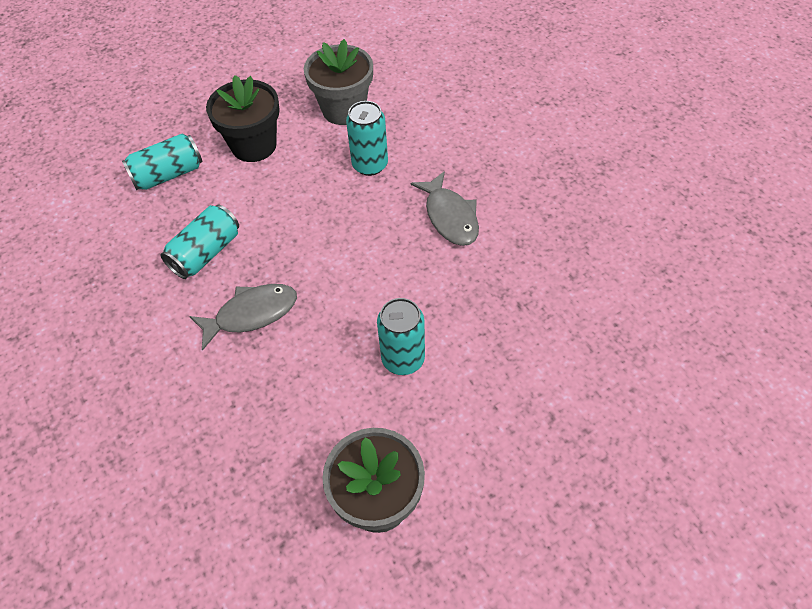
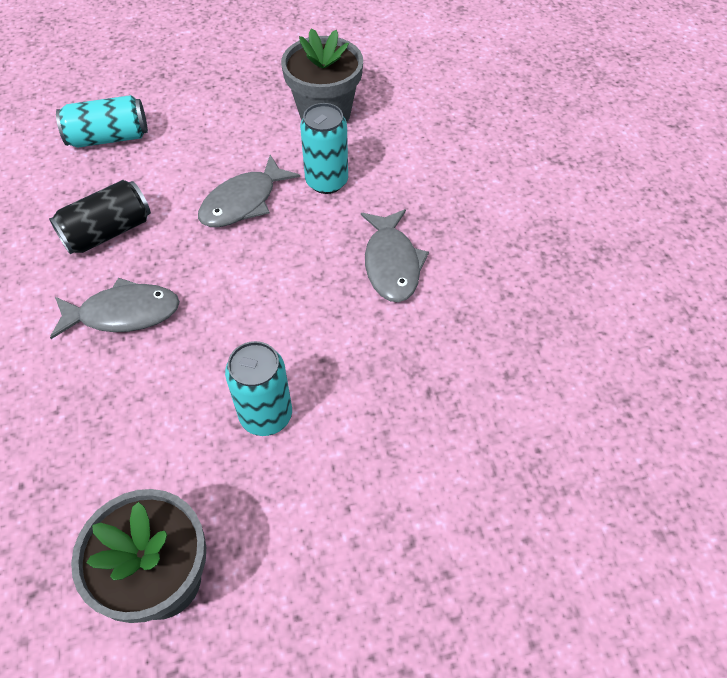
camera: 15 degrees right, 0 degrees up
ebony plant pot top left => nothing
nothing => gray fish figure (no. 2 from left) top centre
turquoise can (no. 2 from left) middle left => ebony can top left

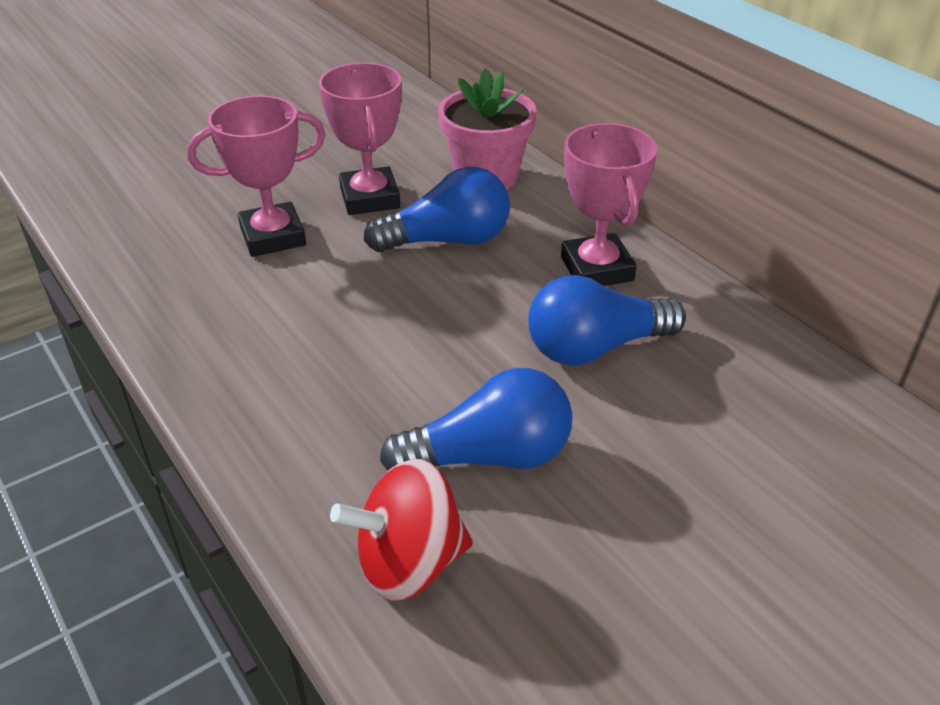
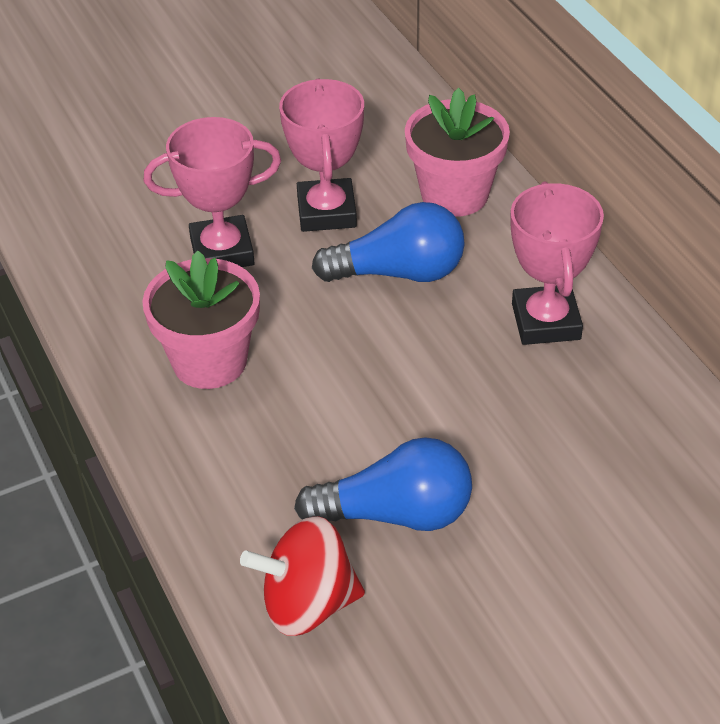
camera: 10 degrees right, 5 degrees up
blue lightbulb (no. 3 from left) centre => nothing
nothing => rose-pink plant pot (no. 1 from left) middle left

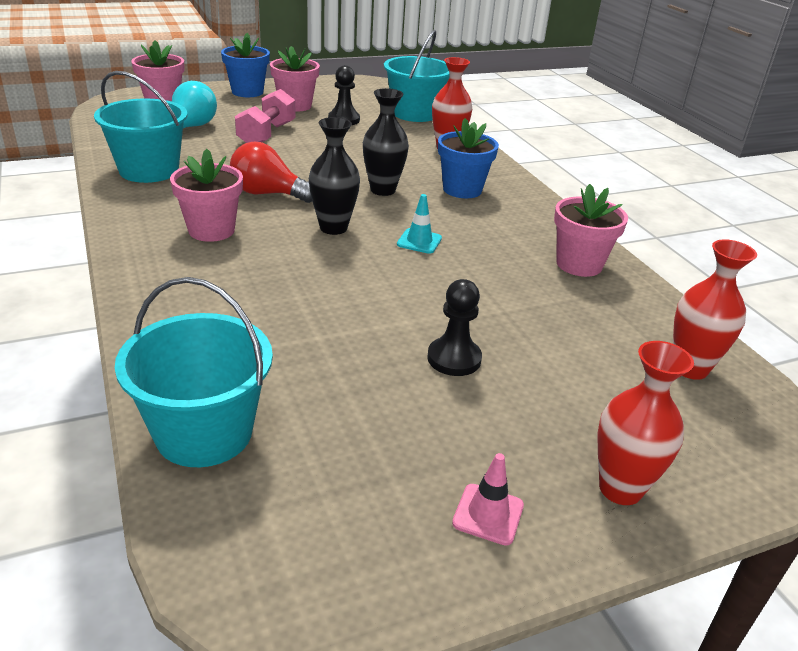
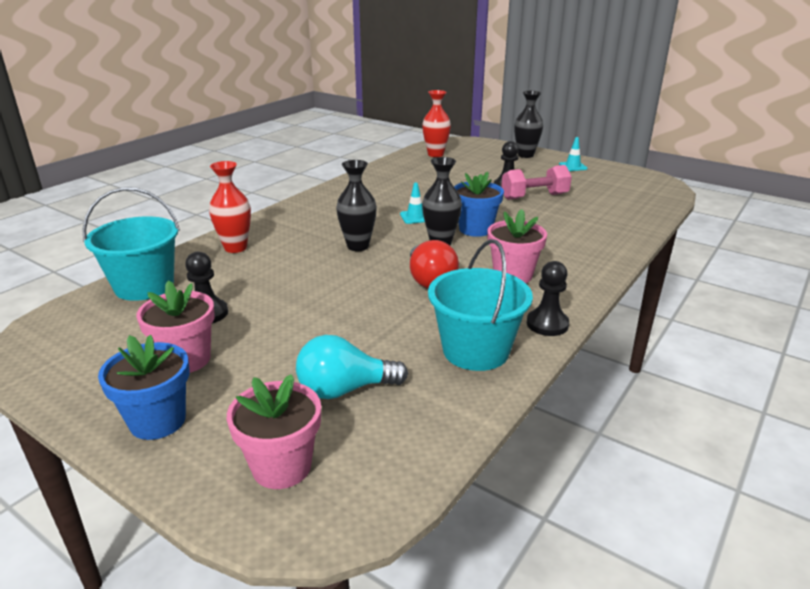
camera: 120 degrees left, 5 degrees down
turquoise sand bucket (no. 2 from left) middle left => nothing
rose-pink plant pot (no. 4 from left) middle right => nothing
nothing => ebony game pawn (no. 3 from left) middle right
rose-pink dumbbell top left => rose-pink dumbbell top centre, relocated
blue plant pot (no. 2 from left) top centre => blue plant pot (no. 2 from left) centre, relocated
rose-pink road cone bottom centre => turquoise road cone (no. 2 from left) top right
crimson flower vase (no. 2 from left) middle right => ebony flower vase (no. 3 from left) top centre

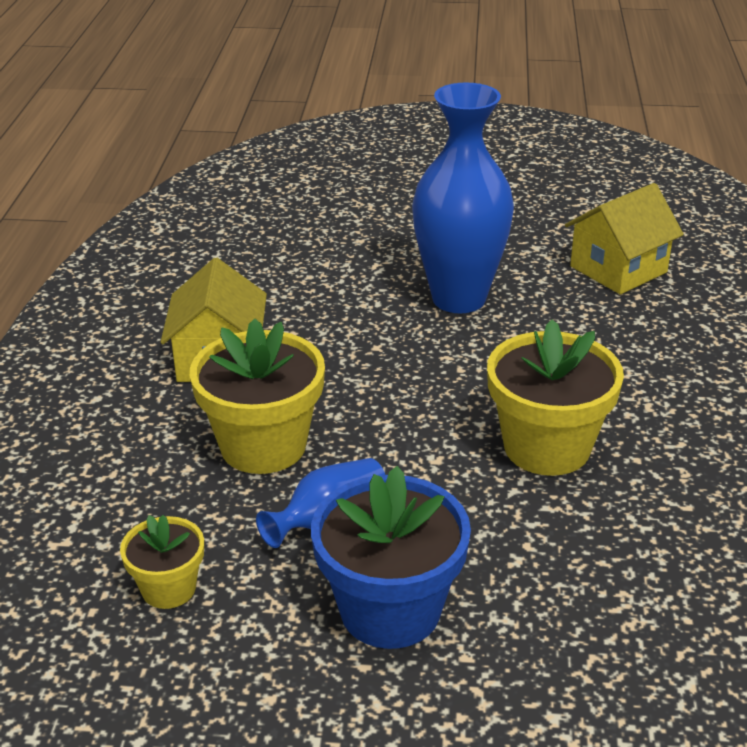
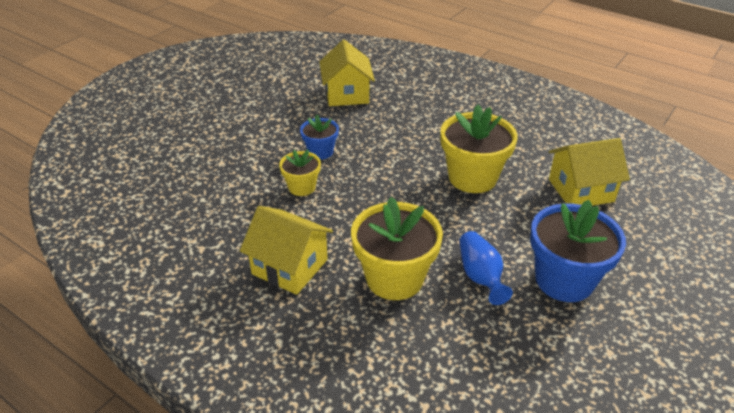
camera: 60 degrees left, 5 degrees up
nothing => yellow cottage (no. 3 from left) middle right
yellow plant pot (no. 1 from left) bottom left => yellow plant pot (no. 1 from left) centre, relocated
blue flower vase (no. 2 from left) top centre => blue plant pot (no. 1 from left) top centre

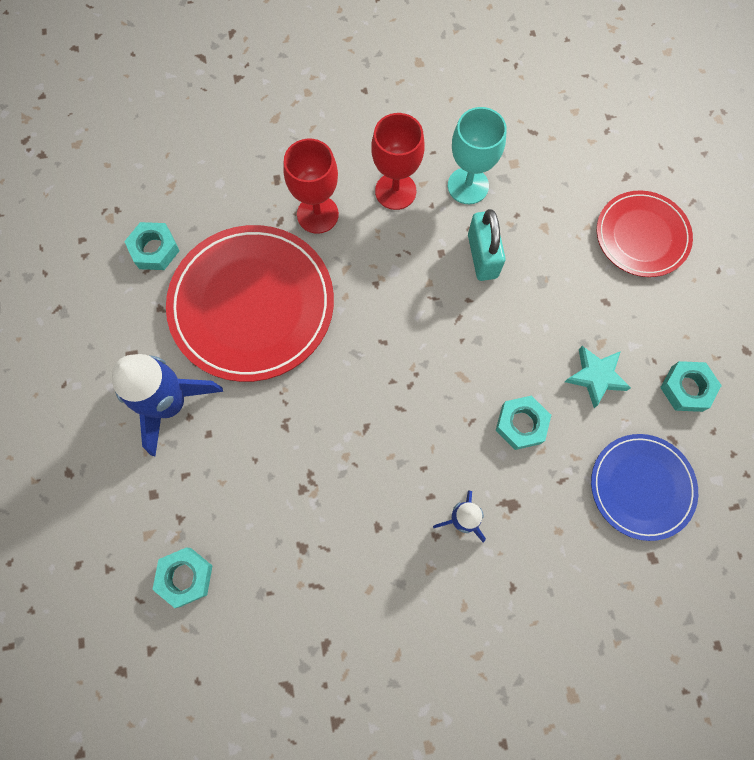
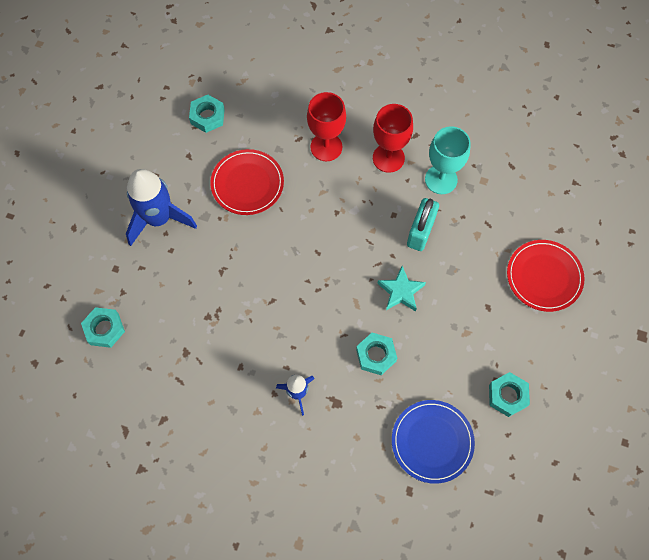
camera: 30 degrees right, 5 degrees down
turquoise five-pointed star middle right => turquoise five-pointed star centre, relocated
crimson plate (no. 1 from left) middle left => crimson plate (no. 1 from left) top centre, x0.59

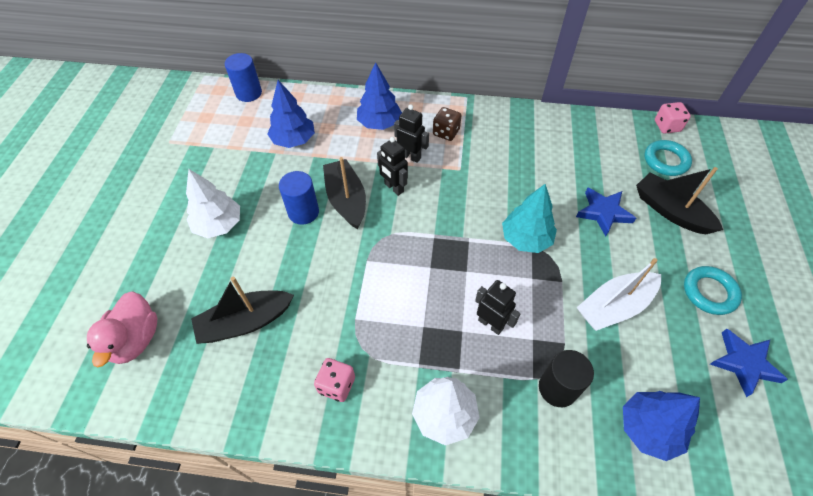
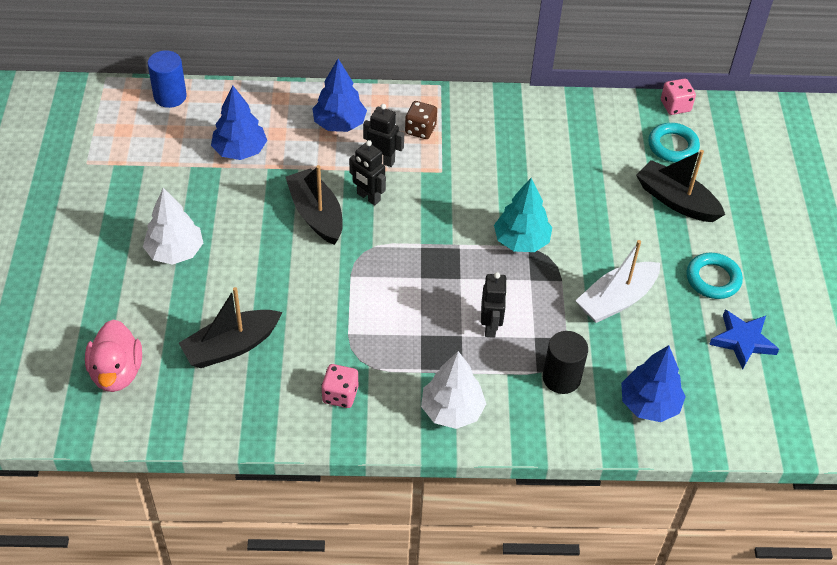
camera: 10 degrees left, 5 degrees down
blue cylinder shape (no. 2 from left) centre => nothing
blue five-pointed star (no. 1 from left) middle right => nothing
ebony robot figure (no. 3 from left) centre, 60 degrees clockwise

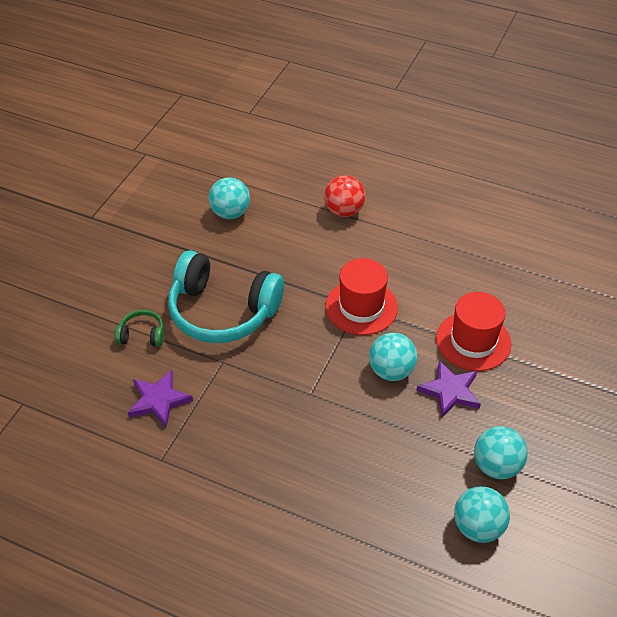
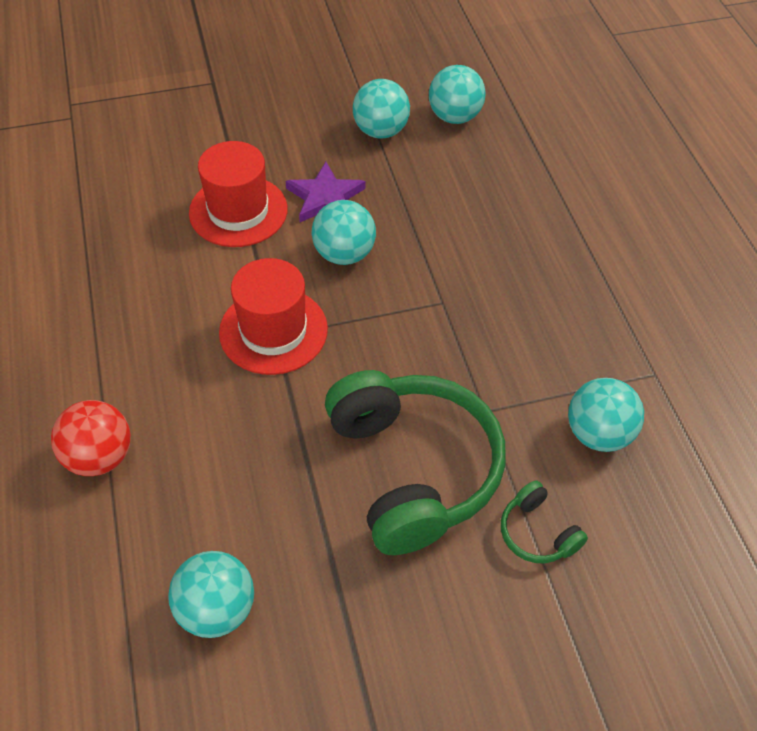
camera: 130 degrees left, 5 degrees up
violet five-pointed star (no. 1 from left) middle left => turquoise play ball (no. 5 from left) middle right
turquoise headset centre => green headset (no. 1 from left) centre

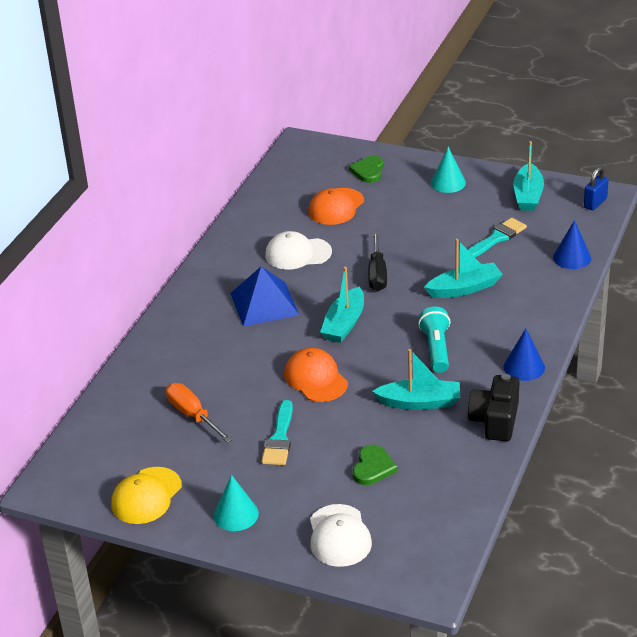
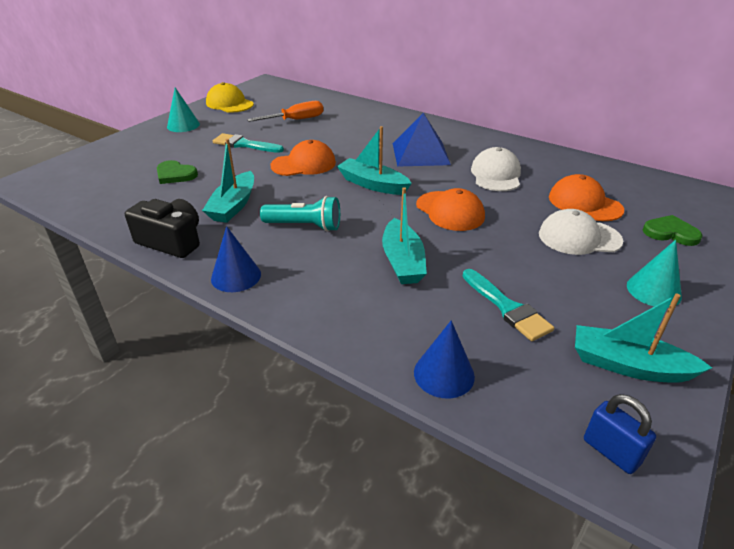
camera: 100 degrees right, 0 degrees up
snow-white peaked cap (no. 2 from left) bottom centre => snow-white peaked cap (no. 2 from left) middle right, relocated
ebony screwdriver centre => orange peaked cap (no. 2 from left) centre

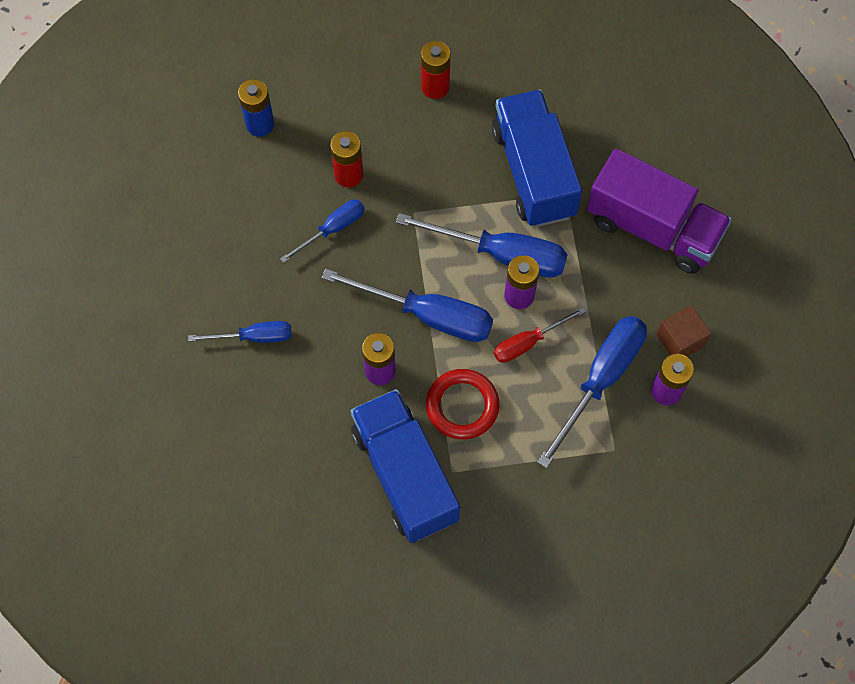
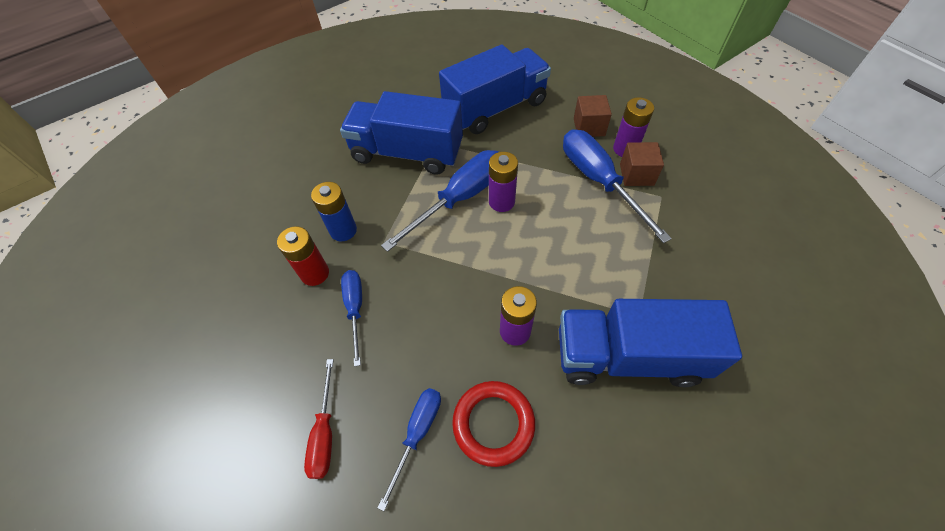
camera: 60 degrees left, 10 degrees down
blue screwdriver (no. 3 from left) centre => nothing
crimson power cell (no. 2 from left) top centre => nothing
nothing => russet cube (no. 2 from left) top right
blue power cell top left => blue power cell centre, relocated
crimson hoop centre => crimson hoop bottom centre, relocated
crimson screwdriver centre => crimson screwdriver bottom centre, relocated
violet lorry top right => blue lorry (no. 2 from left) top centre

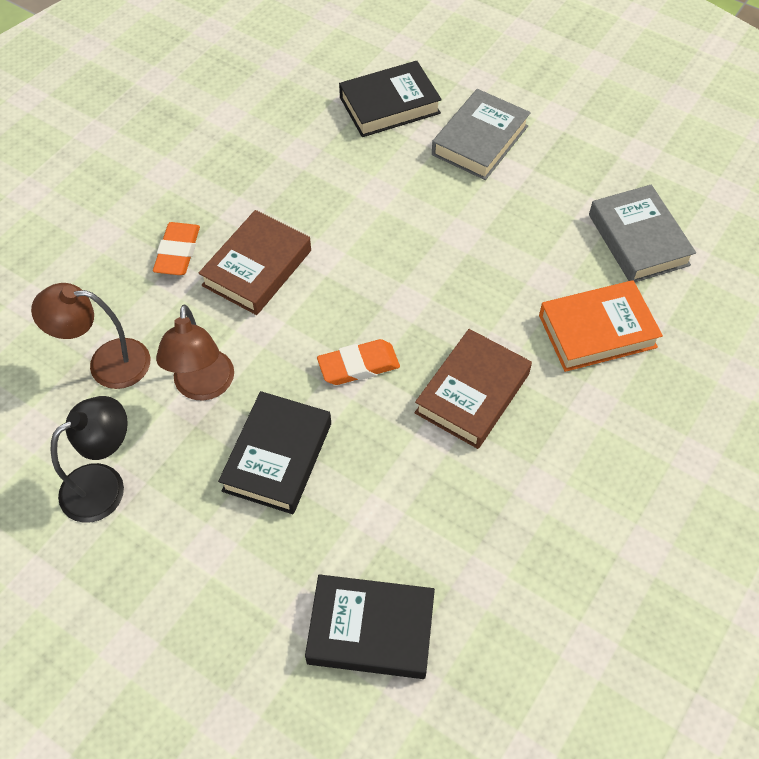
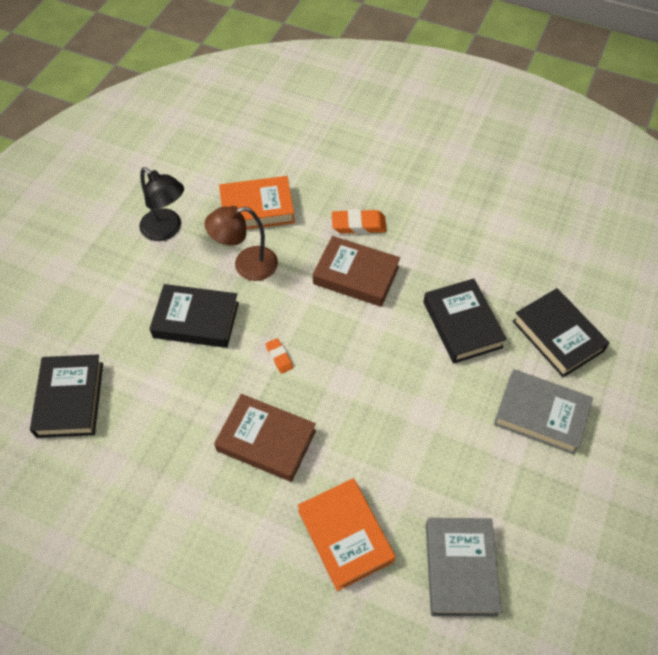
camera: 80 degrees right, 0 degrees up
nothing => ebony hardback (no. 3 from left) middle right
russet desk lamp (no. 1 from left) middle left => orange hardback (no. 1 from left) top centre
gray hardback (no. 2 from left in the first image) top right => gray hardback (no. 1 from left) bottom right, 60 degrees counterclockwise
orange pencil eraser (no. 2 from left in the first image) centre => orange pencil eraser (no. 1 from left) centre, x0.59

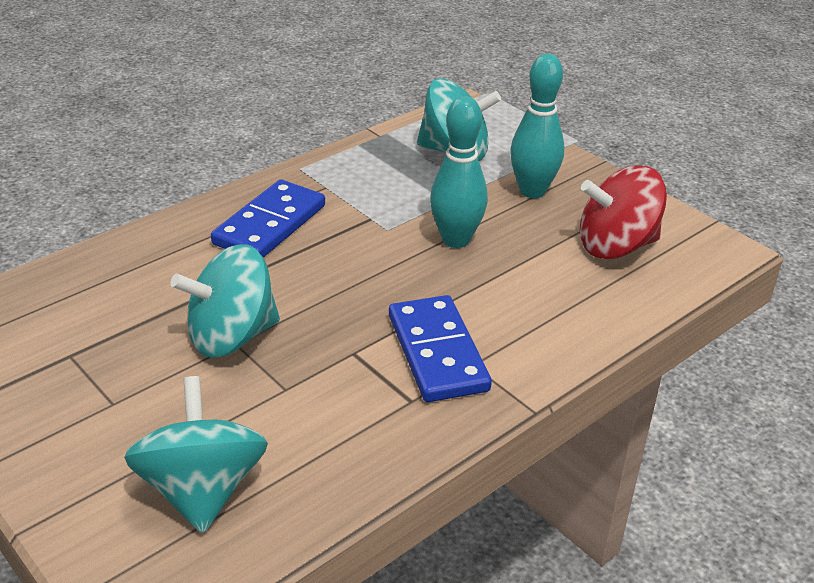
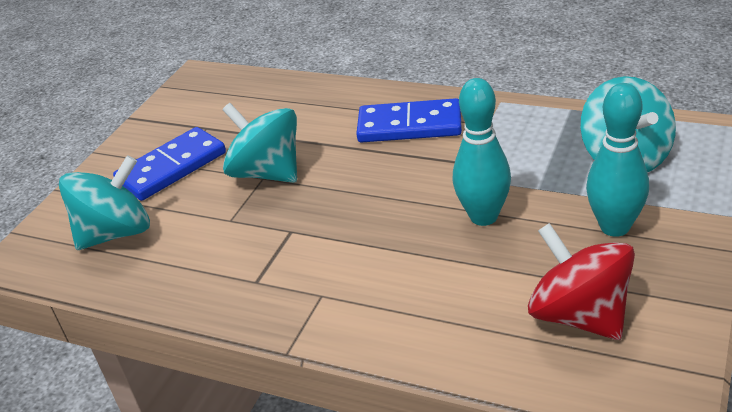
camera: 70 degrees right, 0 degrees up
blue domino (no. 2 from left in the first image) centre => blue domino (no. 1 from left) middle left, relocated

